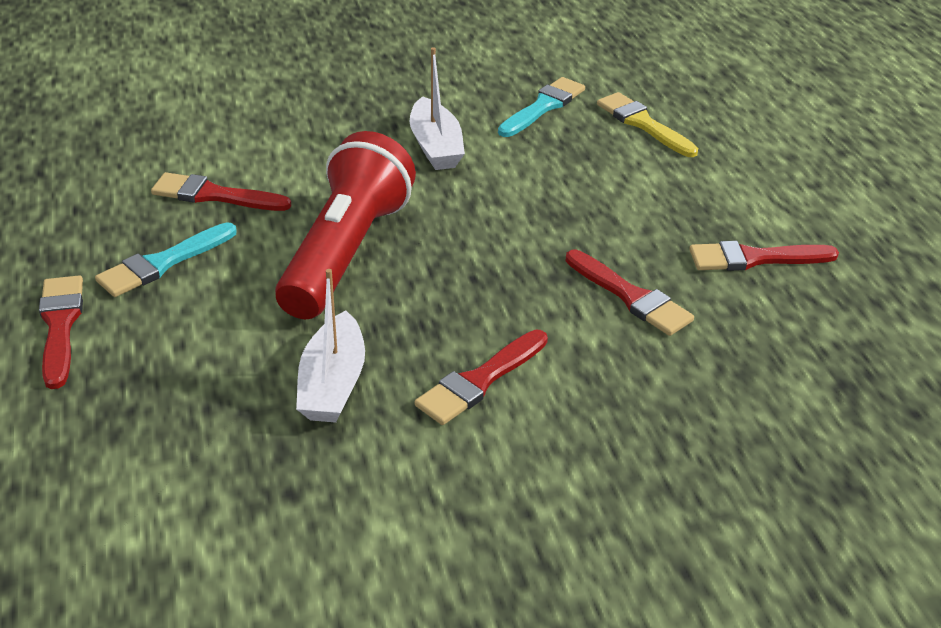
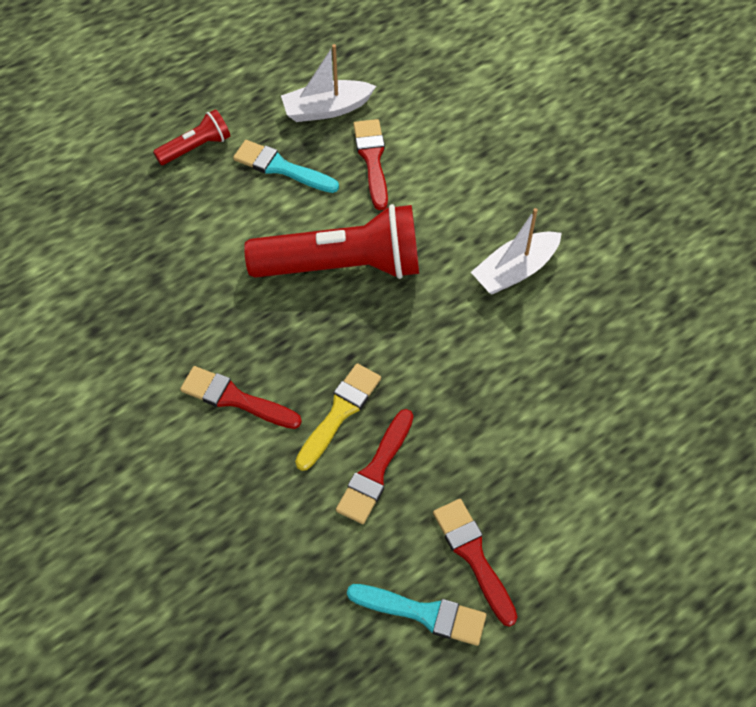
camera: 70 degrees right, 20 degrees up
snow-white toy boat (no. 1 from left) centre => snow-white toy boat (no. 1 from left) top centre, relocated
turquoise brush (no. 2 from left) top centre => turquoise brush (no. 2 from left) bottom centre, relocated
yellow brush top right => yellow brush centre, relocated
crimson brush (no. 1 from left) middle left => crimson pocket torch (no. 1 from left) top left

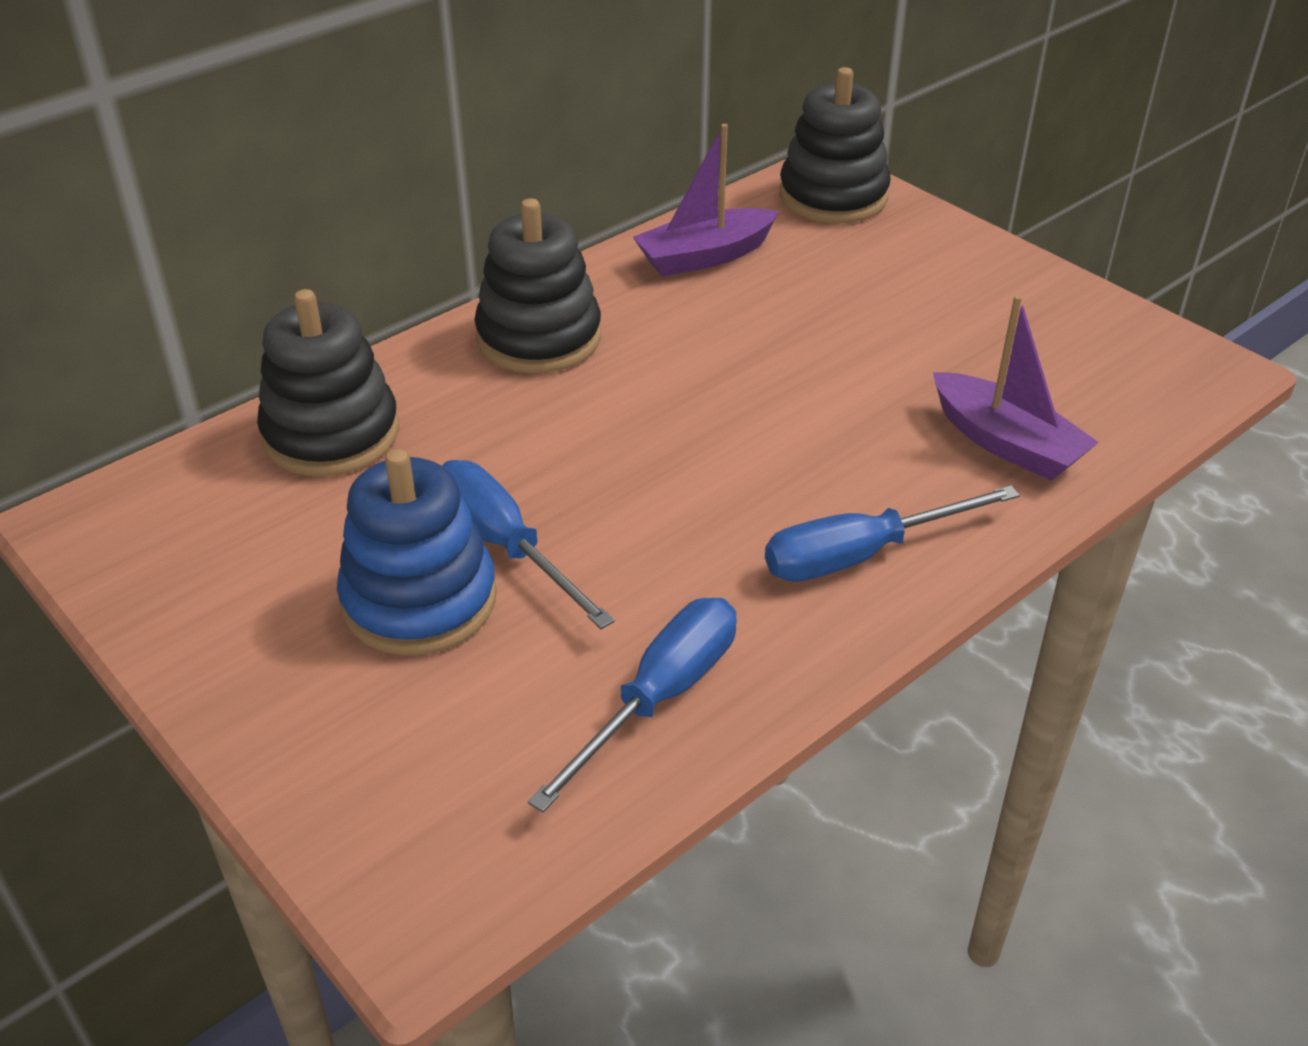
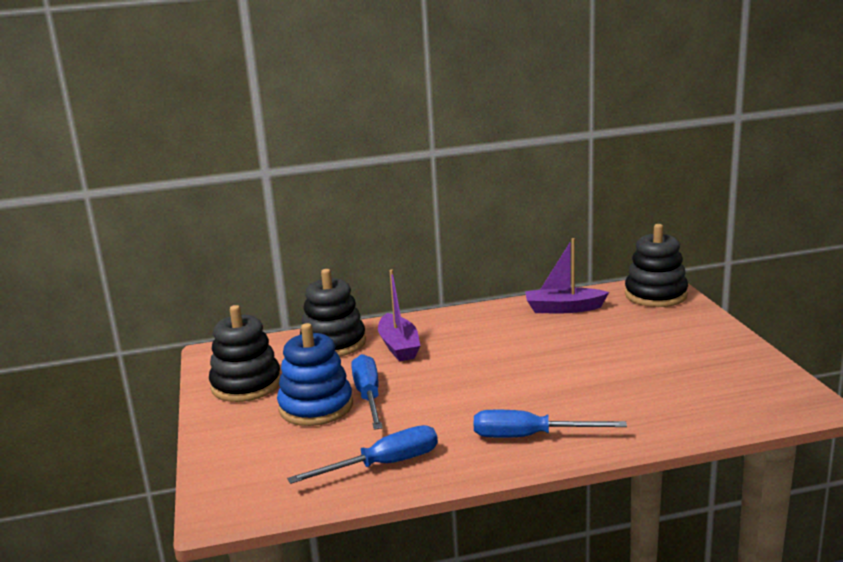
camera: 30 degrees right, 20 degrees down
ebony stacking rings (no. 2 from left in the first image) top centre => ebony stacking rings (no. 1 from left) middle left, relocated
violet toy boat (no. 2 from left in the first image) middle right => violet toy boat (no. 1 from left) centre, relocated

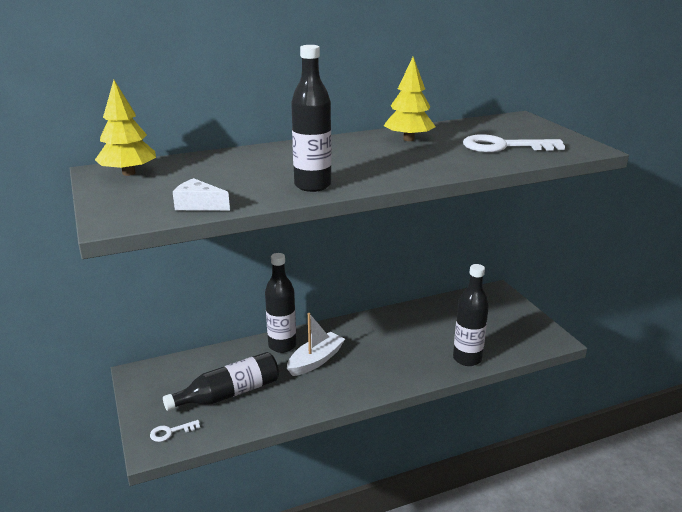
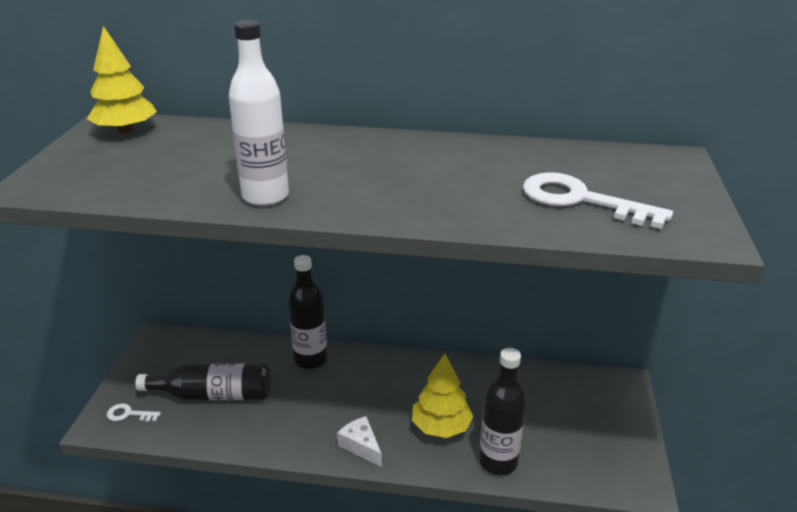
camera: 30 degrees right, 5 degrees up
snow-white toy boat bottom centre => nothing
snow-white cheese wedge middle left => snow-white cheese wedge bottom centre, relocated
yellow toy tree (no. 2 from left) top centre => yellow toy tree (no. 2 from left) bottom centre, relocated
ebony drink bottle (no. 3 from left) top centre => snow-white drink bottle top left

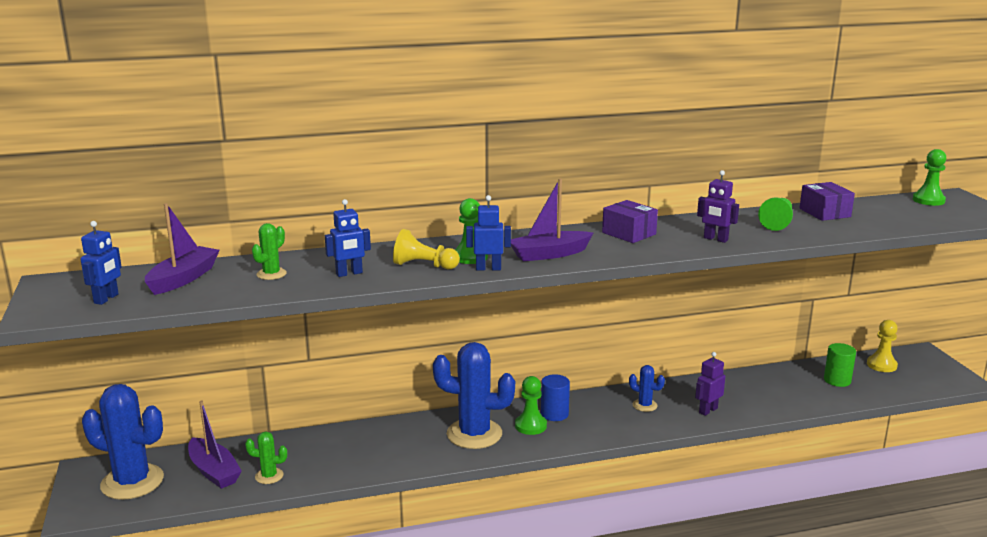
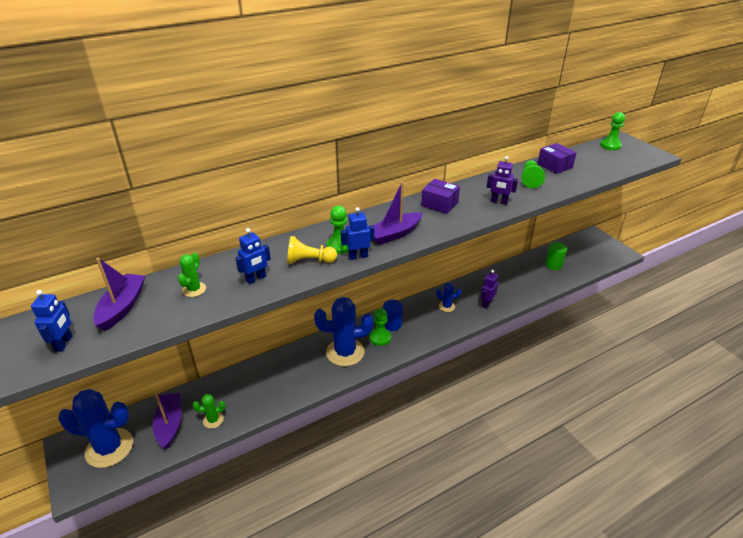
camera: 15 degrees left, 15 degrees up
yellow game pawn (no. 2 from left) middle right => nothing
violet toy boat (no. 2 from left) bottom left, 135 degrees counterclockwise

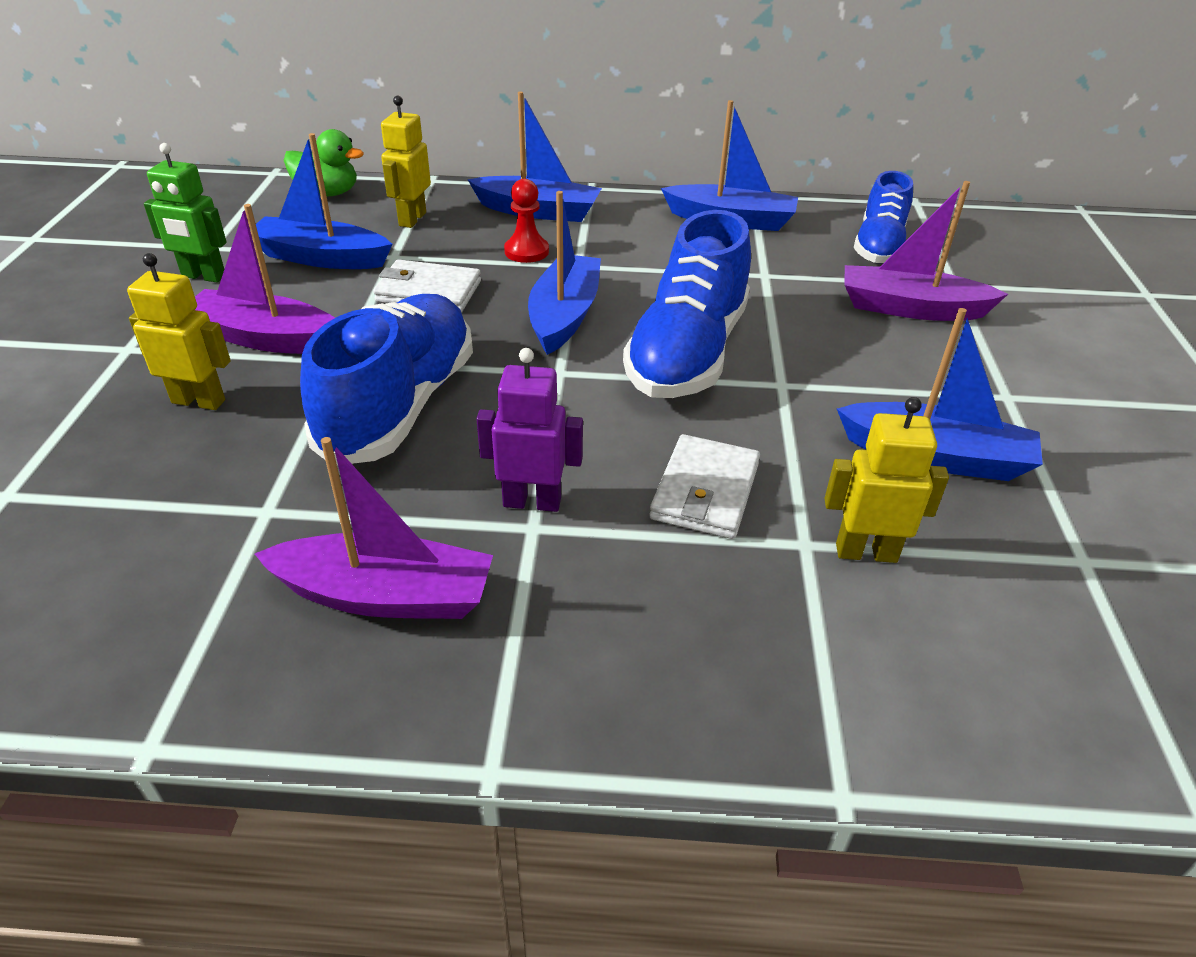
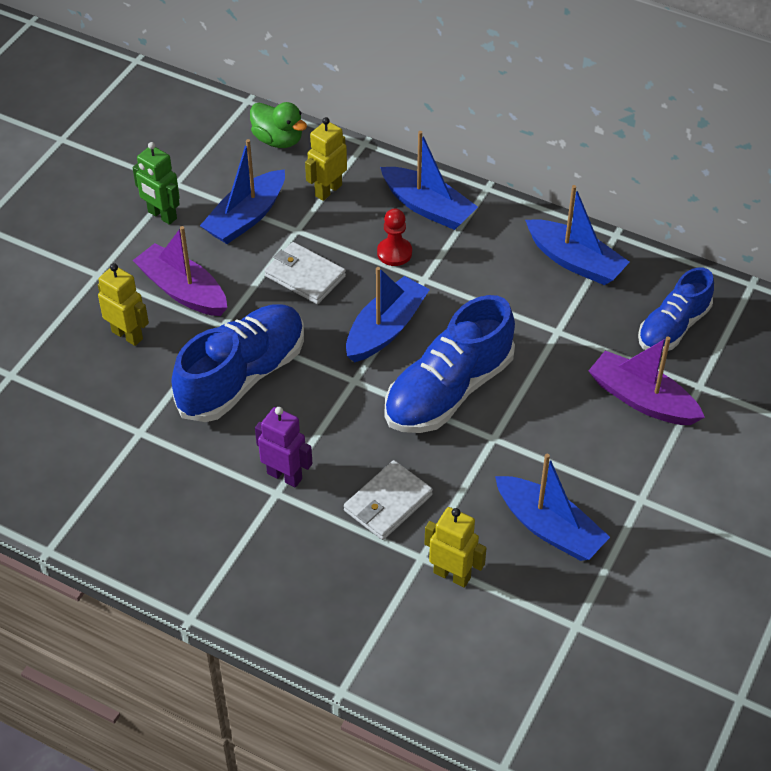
camera: 25 degrees right, 10 degrees up
violet toy boat (no. 2 from left) middle left => nothing
blue toy boat (no. 1 from left) top left, 90 degrees counterclockwise

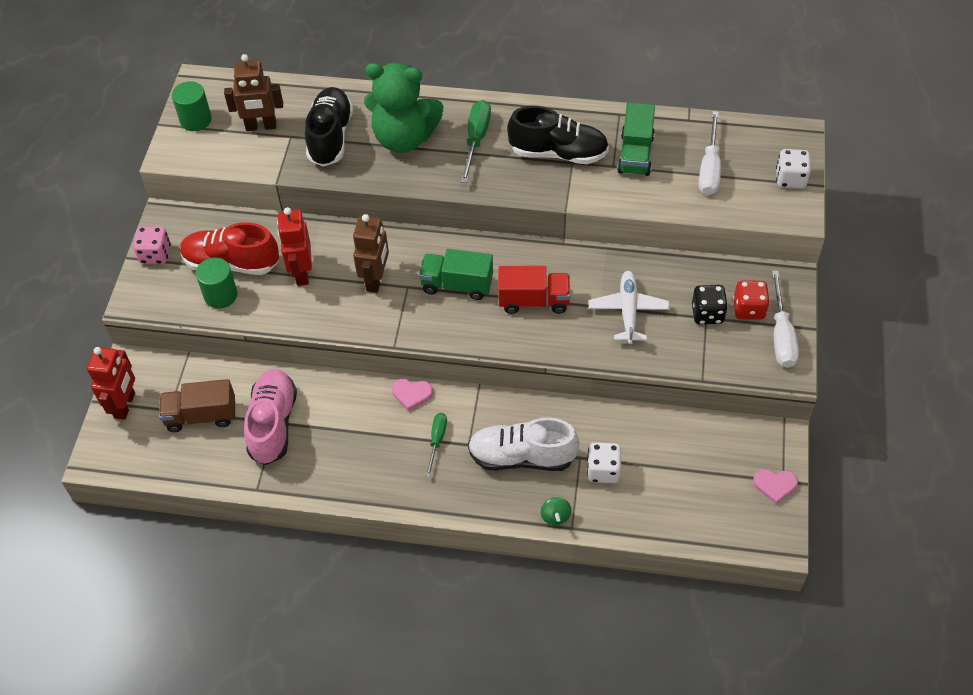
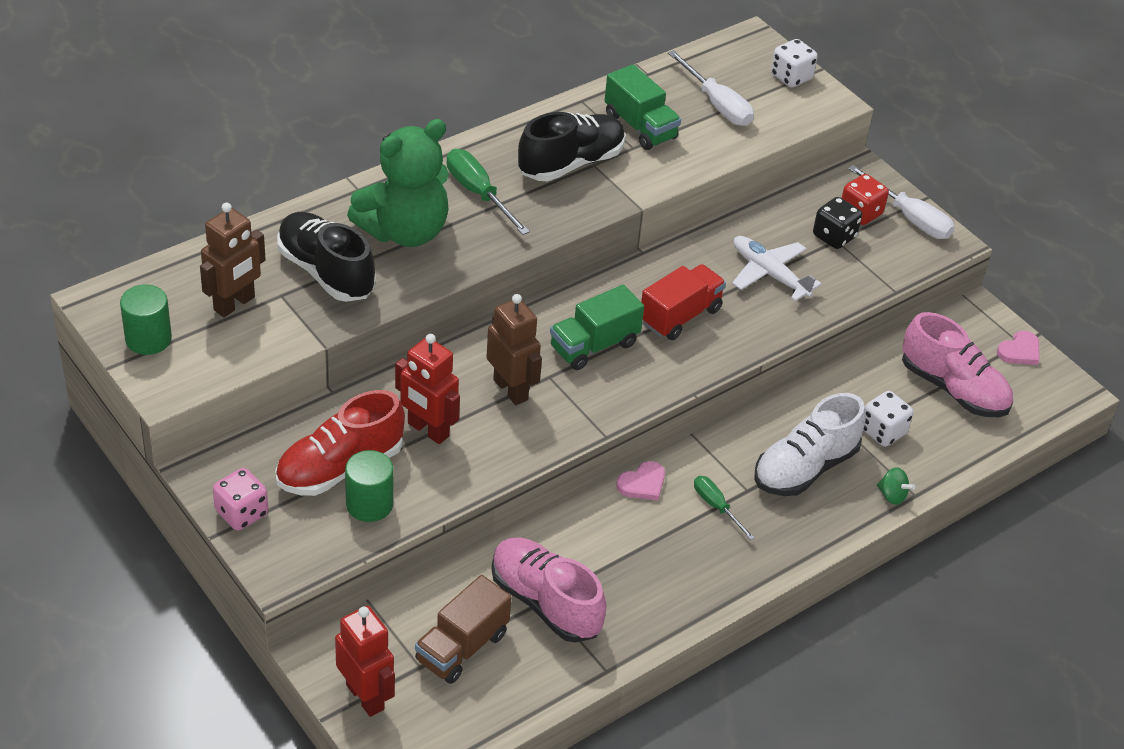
camera: 50 degrees left, 10 degrees down
nothing => rose-pink lace-up shoe (no. 2 from left) middle right

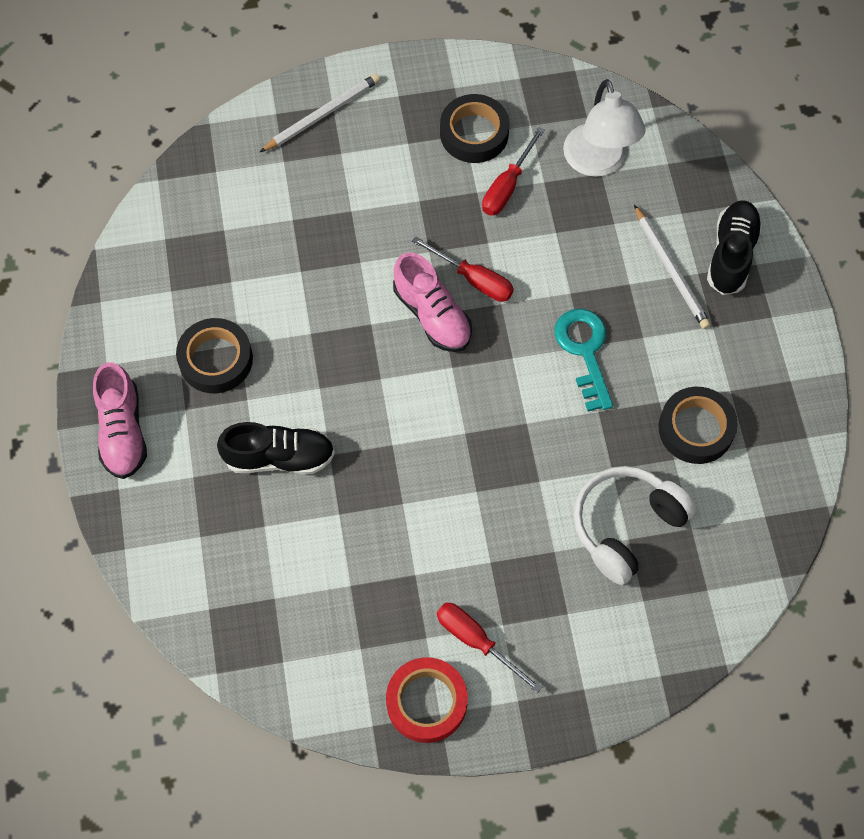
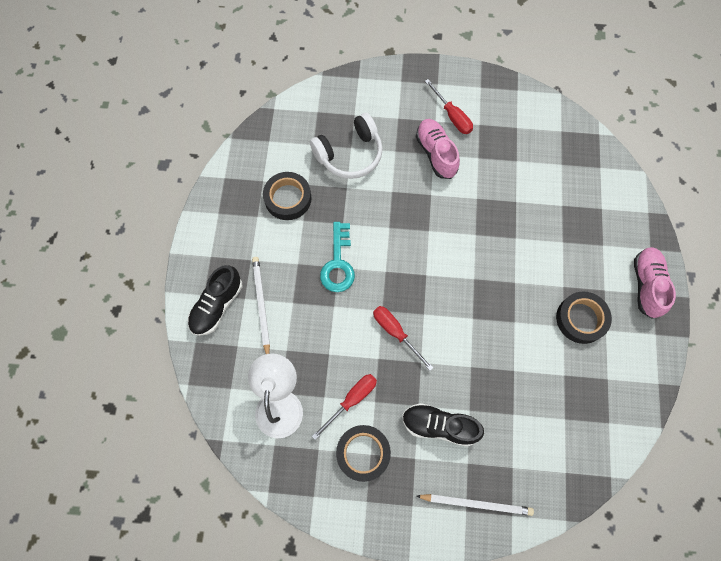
camera: 165 degrees left, 5 degrees up
crimson tape bottom centre => nothing
ebony lace-up shoe (no. 1 from left in the first image) middle left => ebony lace-up shoe (no. 2 from left) bottom centre, relocated
rose-pink lace-up shoe (no. 2 from left in the first image) centre => rose-pink lace-up shoe (no. 1 from left) top centre, relocated
snow-white wooden pencil (no. 1 from left in the first image) top centre => snow-white wooden pencil (no. 2 from left) bottom centre, 150 degrees counterclockwise

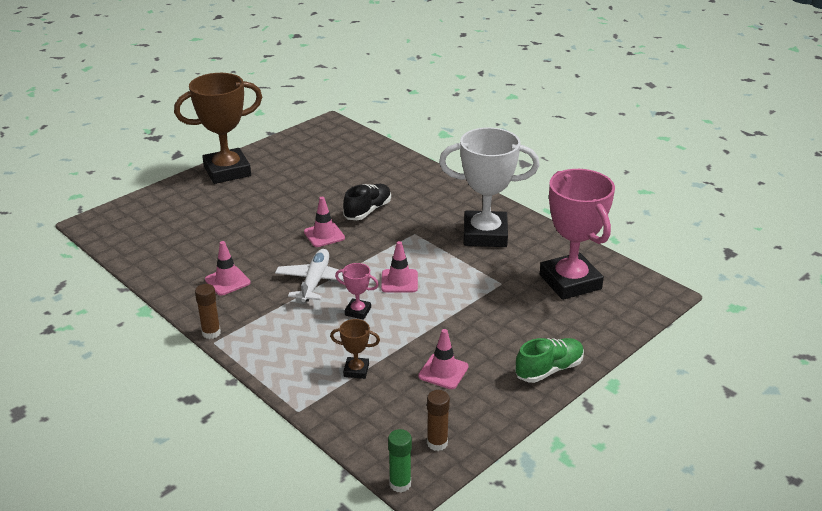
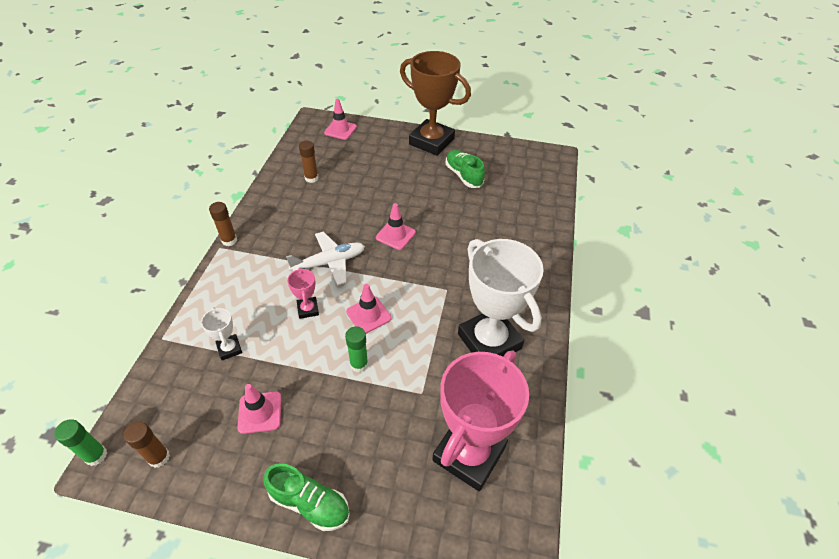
camera: 55 degrees right, 15 degrees up
ebony lace-up shoe centre => nothing
nothing => russet glue (no. 3 from left) top centre
nothing => green glue (no. 2 from left) centre
nothing => green lace-up shoe (no. 2 from left) top centre
rose-pink road cone (no. 1 from left in the first image) middle left => rose-pink road cone (no. 2 from left) top centre, relocated
russet award cup (no. 2 from left) bottom centre => snow-white award cup (no. 1 from left) middle left

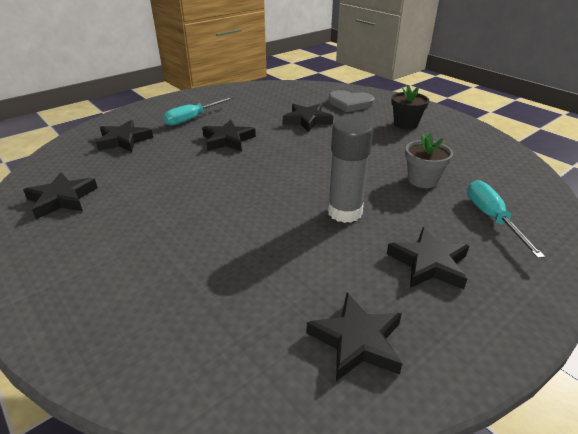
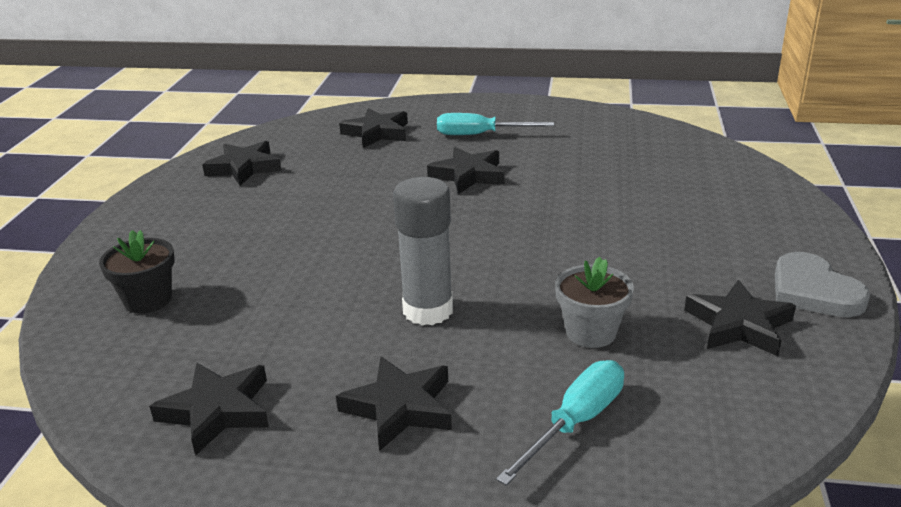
camera: 50 degrees right, 5 degrees down
ebony five-pointed star (no. 4 from left in the first image) top centre => ebony five-pointed star (no. 6 from left) middle right, relocated
gray heart top centre => gray heart middle right, relocated
ebony plant pot top right => ebony plant pot middle left, relocated

